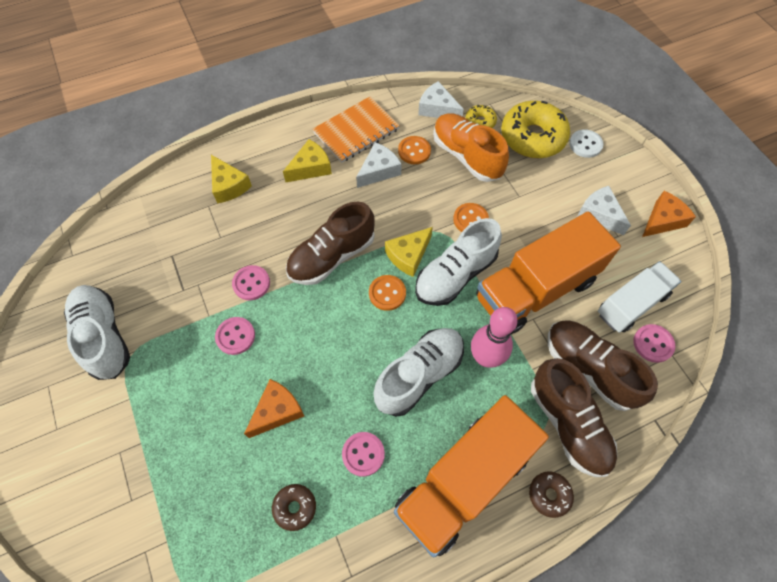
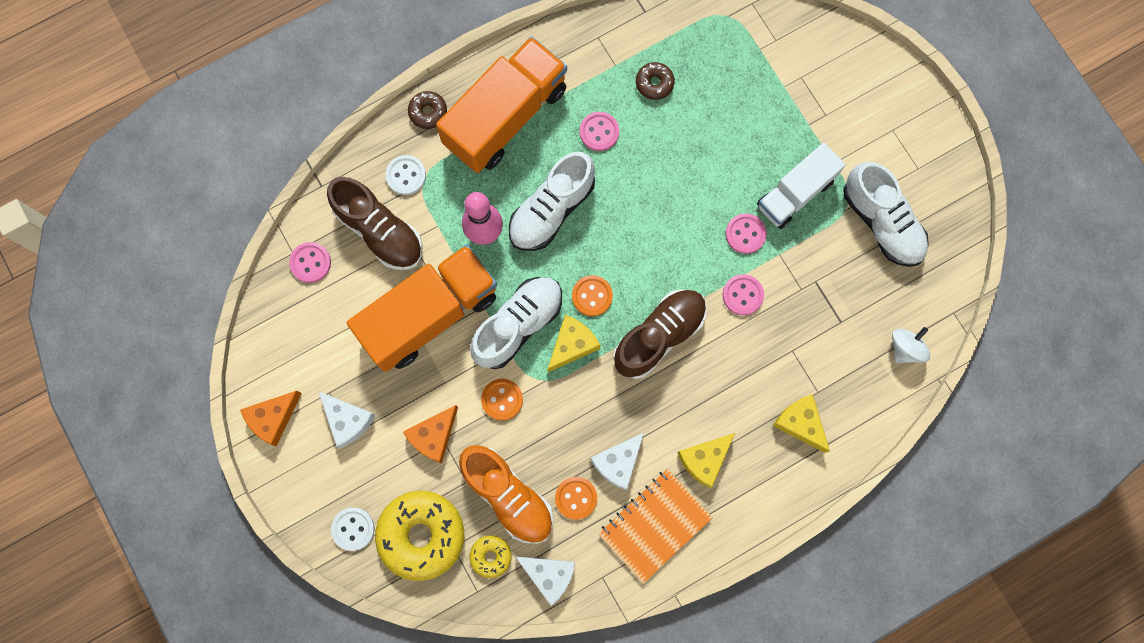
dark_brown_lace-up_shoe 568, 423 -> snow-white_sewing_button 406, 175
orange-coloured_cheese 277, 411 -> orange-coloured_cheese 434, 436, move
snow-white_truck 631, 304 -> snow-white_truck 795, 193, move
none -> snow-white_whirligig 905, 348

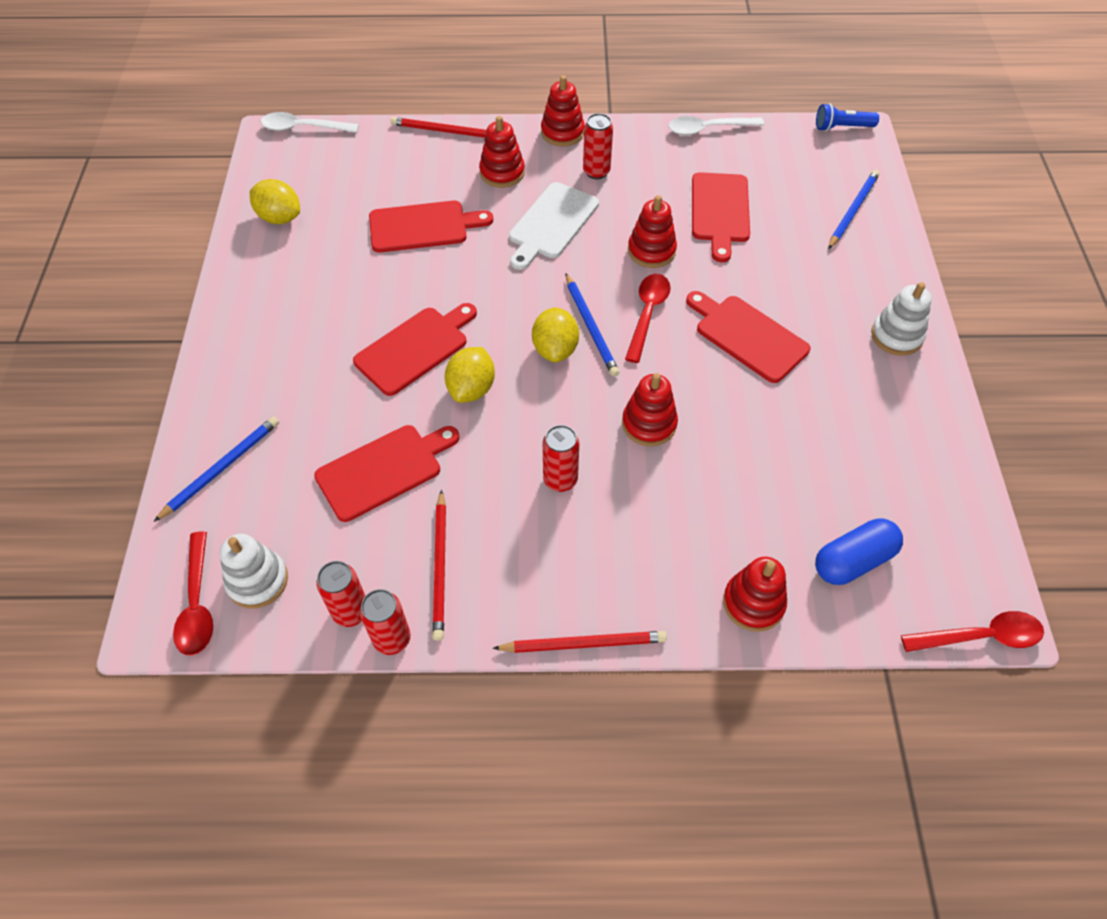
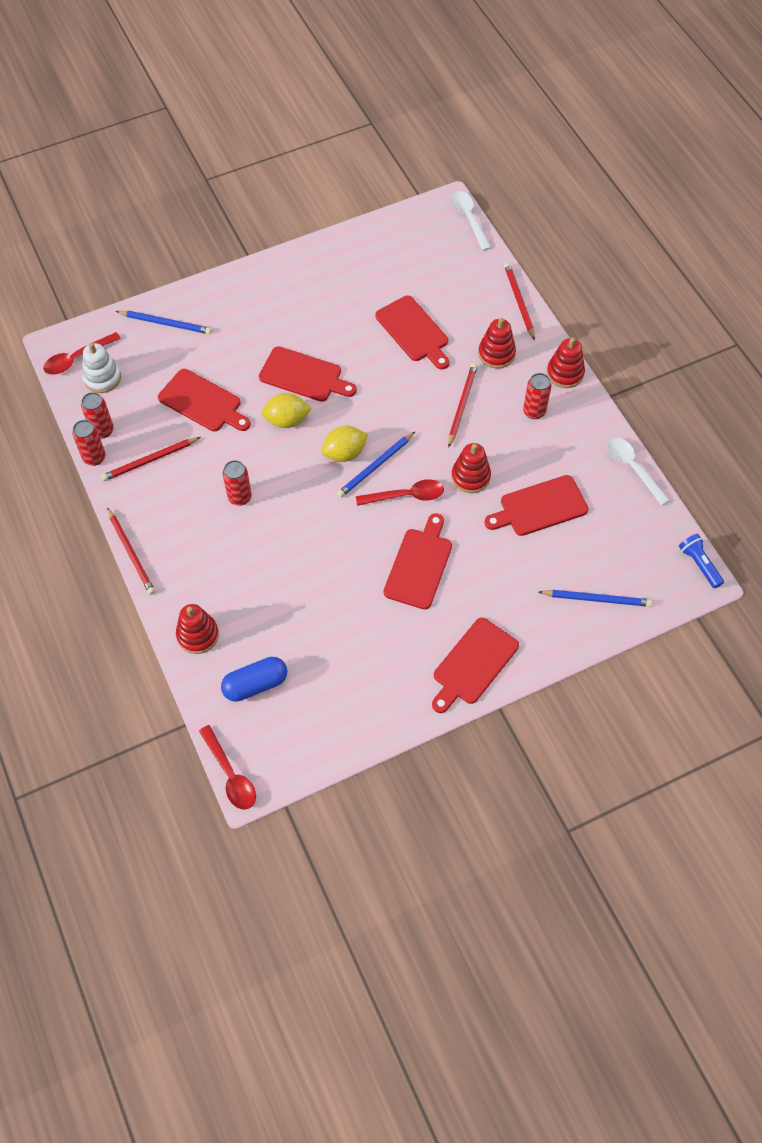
royal_blue_capsule 853, 560 -> royal_blue_capsule 255, 684, 60 degrees counterclockwise
snow-white_stacking_rings 896, 336 -> scarlet_chopping_board 473, 664
snow-white_chopping_board 552, 223 -> scarlet_wooden_pencil 462, 405
yellow_toy_lemon 280, 217 -> none
scarlet_stacking_rings 649, 424 -> none

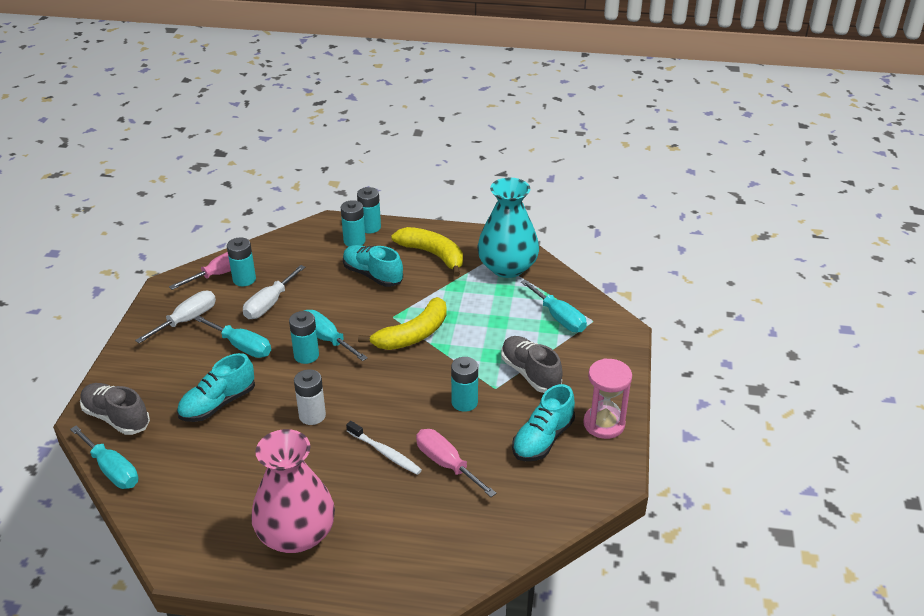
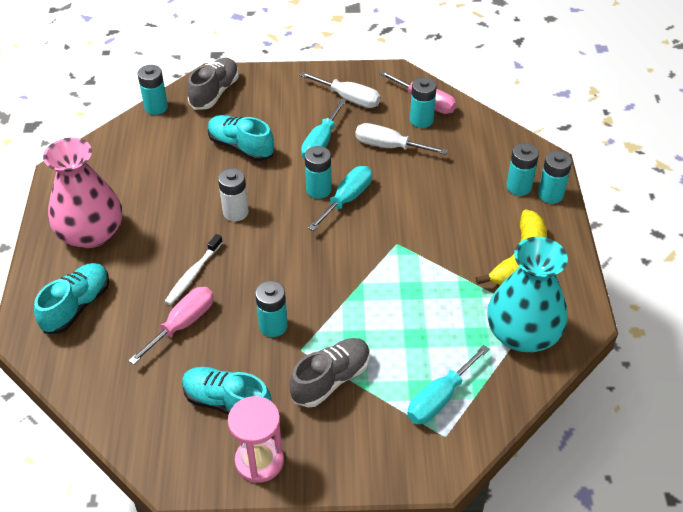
aqua_lace-up_shoe 372, 275 -> aqua_lace-up_shoe 76, 306, move
aqua_flat_screwdriver 112, 470 -> aqua_power_cell 156, 107
yellow_toy_banana 413, 335 -> none

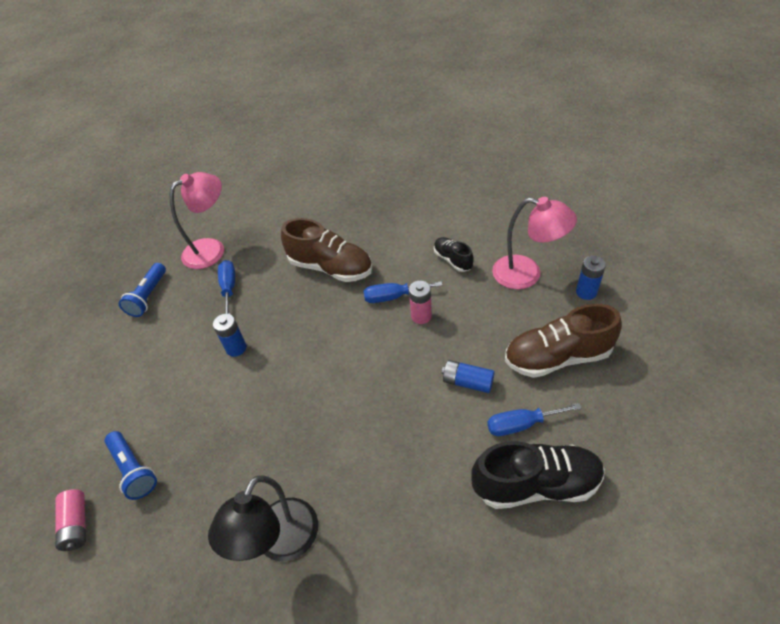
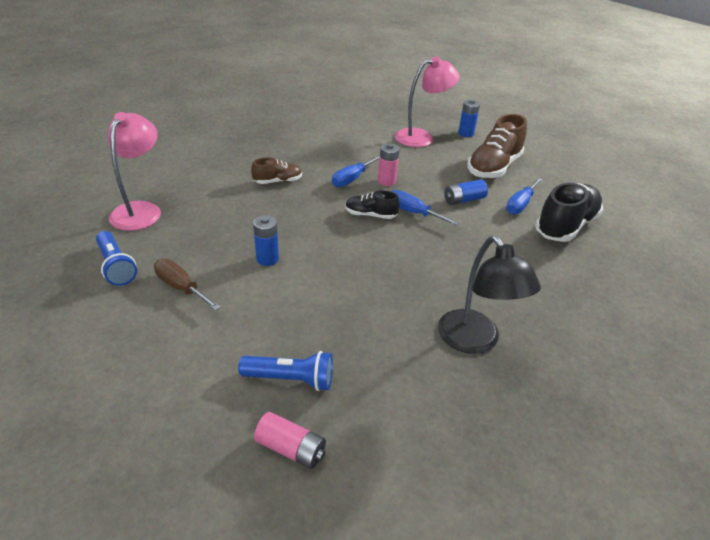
none -> dark_brown_flat_screwdriver 181, 287
dark_brown_lace-up_shoe 330, 268 -> dark_brown_lace-up_shoe 278, 181, x0.54
jet-black_lace-up_shoe 453, 260 -> jet-black_lace-up_shoe 370, 215, move
royal_blue_flat_screwdriver 229, 288 -> royal_blue_flat_screwdriver 413, 212, move

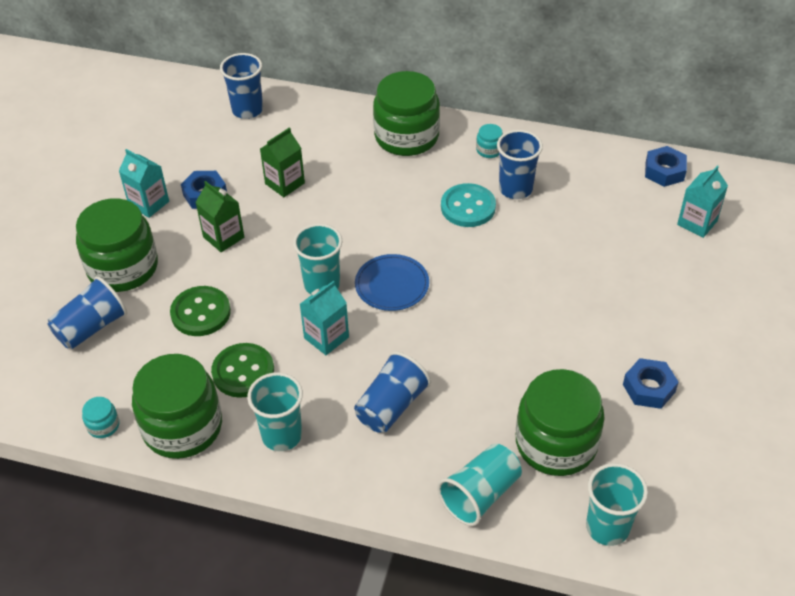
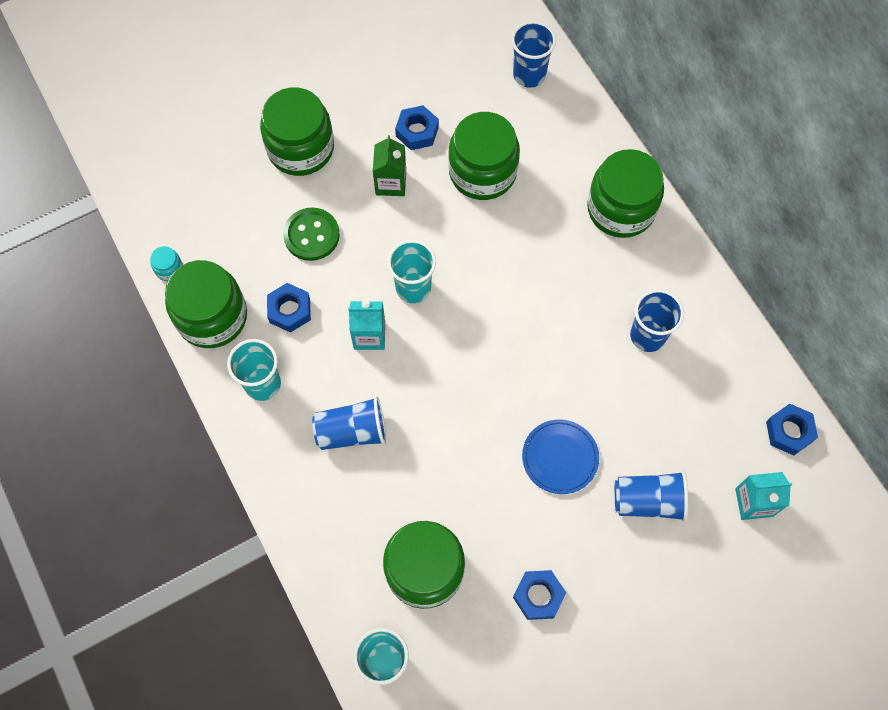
green_sewing_button 243, 372 -> royal_blue_hexagon_nut 289, 310
green_milk_carton 285, 183 -> green_jar 482, 172
royal_blue_plate 392, 285 -> royal_blue_plate 560, 457, move
royal_blue_tumbler 91, 328 -> royal_blue_tumbler 648, 501, move
aqua_milk_carton 149, 203 -> none
aqua_tumbler 480, 494 -> none
aqua_sewing_button 468, 207 -> none
aqua_jar 489, 150 -> none

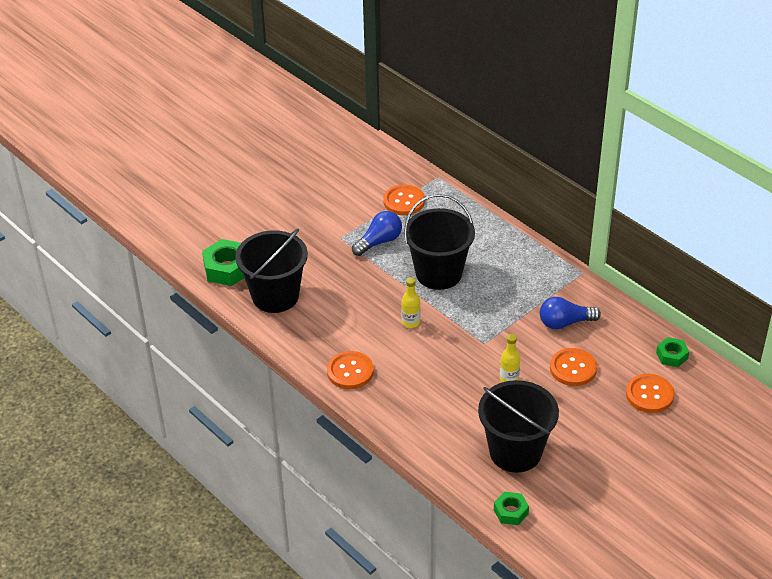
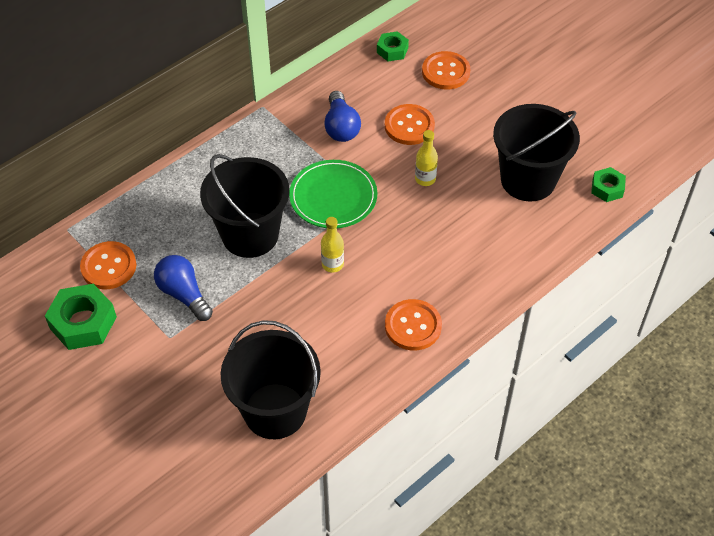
green_hexagon_nut 227, 268 -> green_hexagon_nut 83, 322, move
none -> green_plate 333, 197

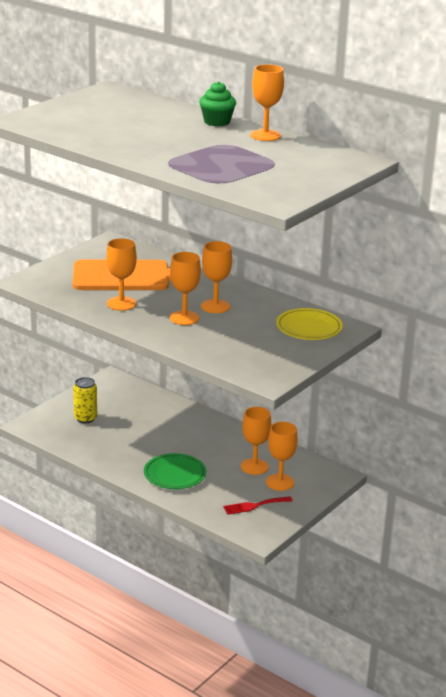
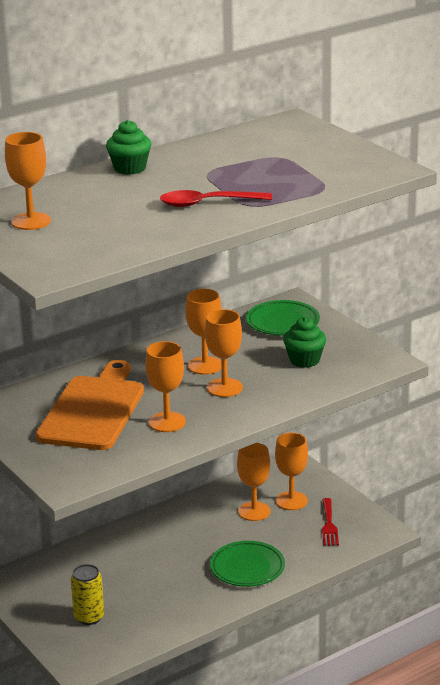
orange-coloured_wine_glass 265, 135 -> orange-coloured_wine_glass 31, 221, move
none -> scarlet_tablespoon 208, 203
yellow_plate 309, 328 -> green_plate 282, 322
none -> green_cupcake 304, 360

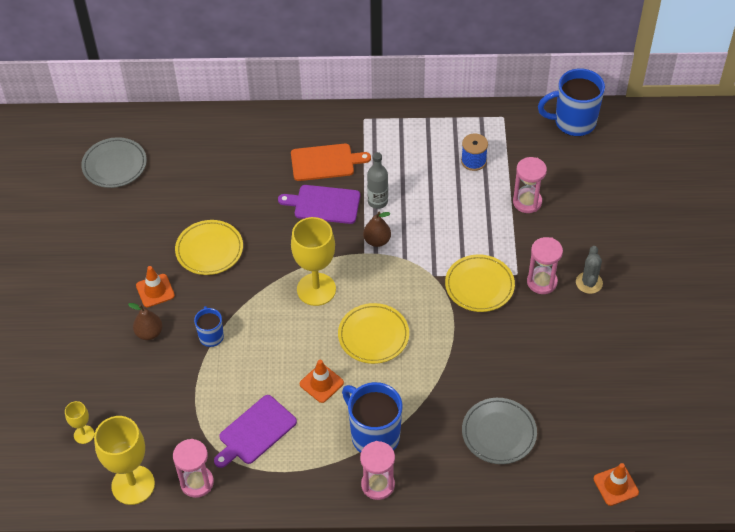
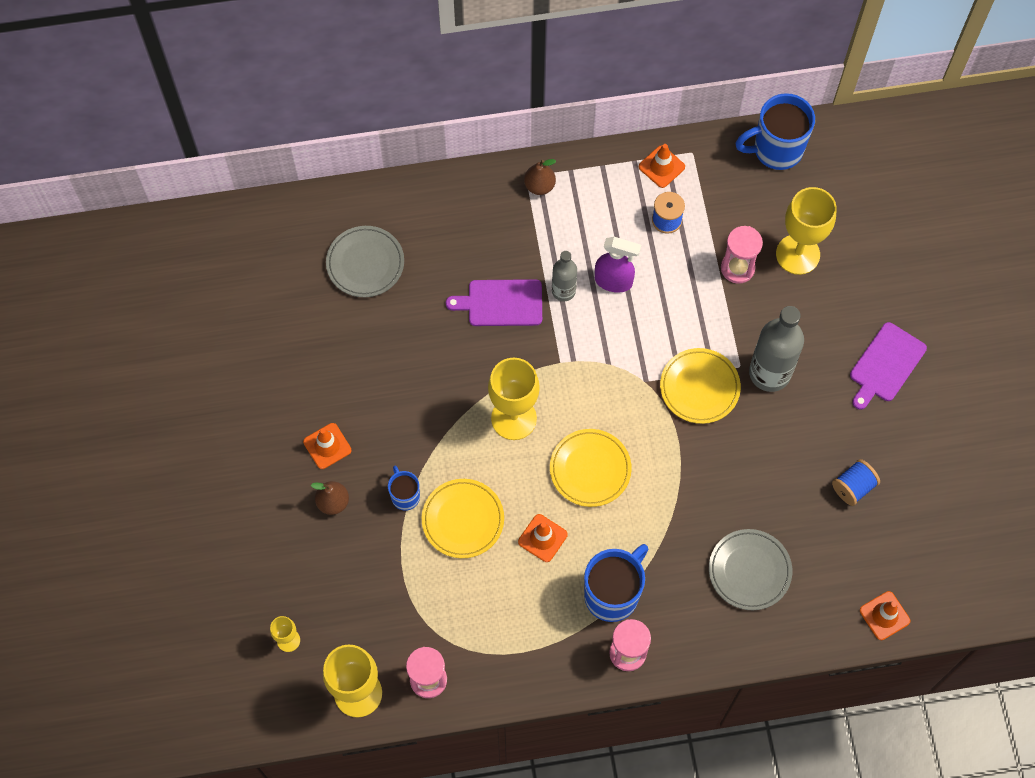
gray_plate 114, 165 -> gray_plate 365, 263, move
yellow_plate 209, 250 -> yellow_plate 463, 520, move
dark_brown_pear_fruit 377, 241 -> dark_brown_pear_fruit 539, 186, move
royal_blue_mug 374, 435 -> royal_blue_mug 613, 594, 90 degrees clockwise
none -> violet_spray_bottle 614, 281
none -> orange-coloured_road_cone 661, 167
pink_sand_timer 542, 282 -> gray_drink_bottle 769, 373
none -> yellow_wine_glass 797, 254
none -> royal_blue_reel_of_thread 853, 487
violet_chopping_board 255, 431 -> violet_chopping_board 885, 365, move
orange-coloured_chopping_board 325, 162 -> none
gray_cactus 589, 283 -> none

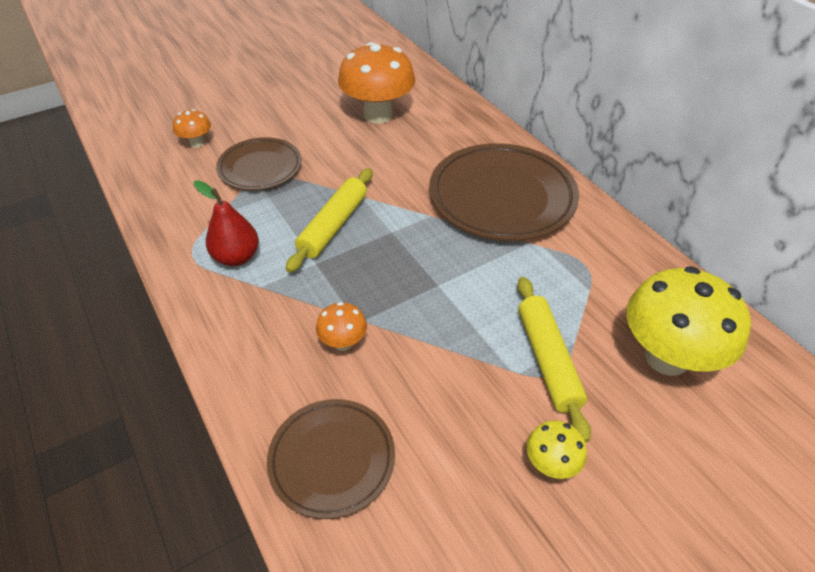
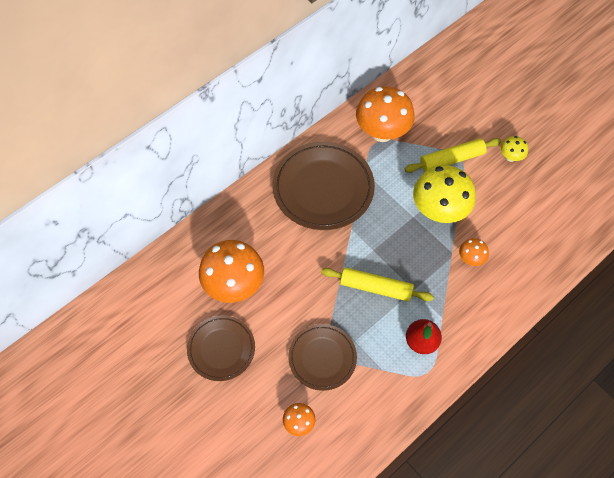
dark_brown_plate 332, 459 -> dark_brown_plate 221, 349, move
none -> orange-coloured_toadstool 382, 132
yellow_toadstool 666, 357 -> yellow_toadstool 438, 211, move

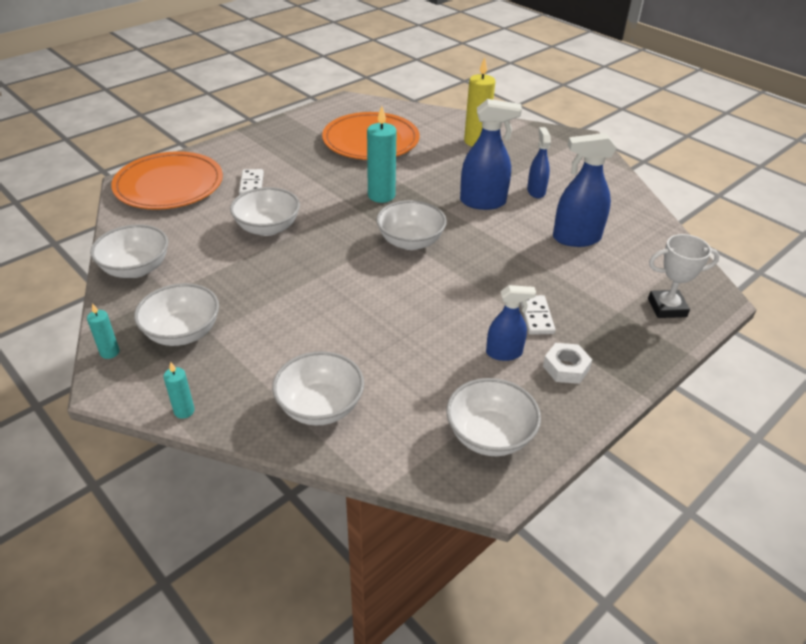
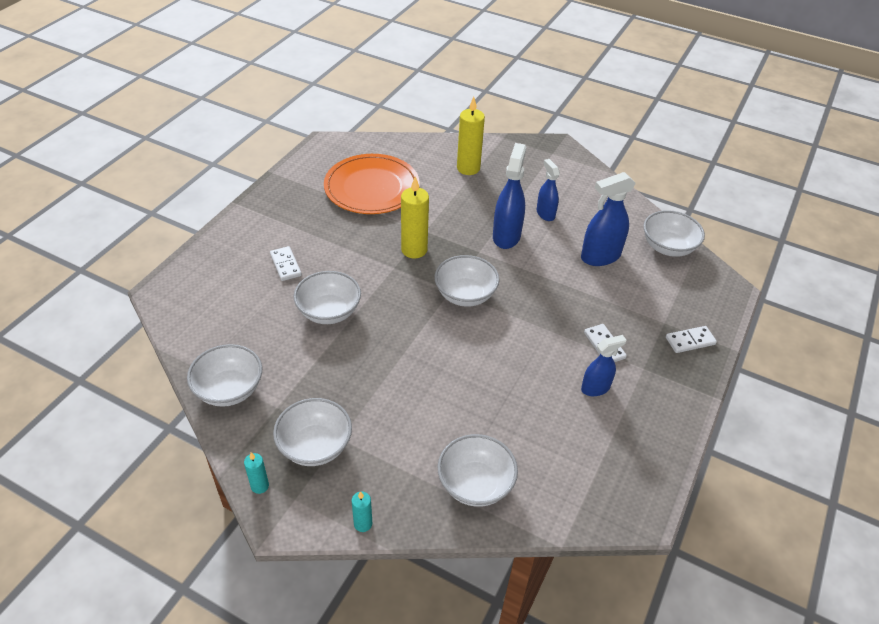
aqua_candle 381, 195 -> yellow_candle 414, 250
royal_blue_spray_bottle 483, 202 -> royal_blue_spray_bottle 506, 236, 60 degrees counterclockwise
snow-white_deep_dish 489, 435 -> snow-white_deep_dish 668, 247, move
none -> snow-white_domino_piece 690, 341
orange-coloured_plate 169, 185 -> none
snow-white_hexagon_nut 566, 368 -> none
snow-white_award_cup 667, 308 -> none

